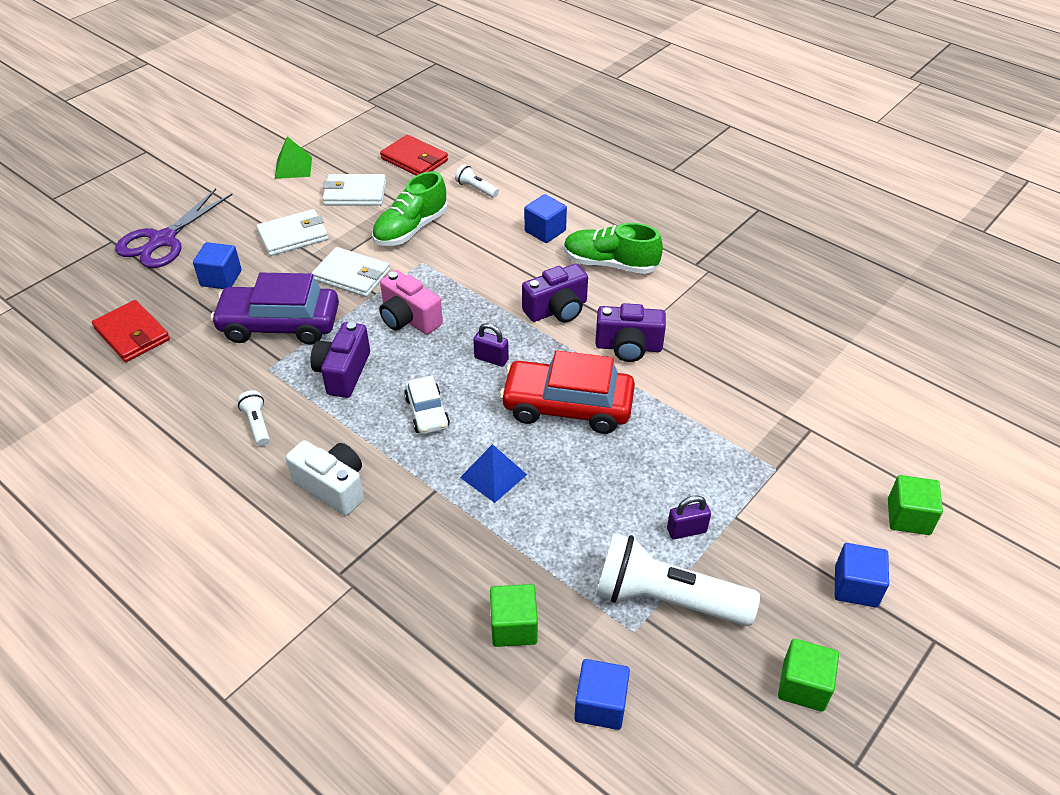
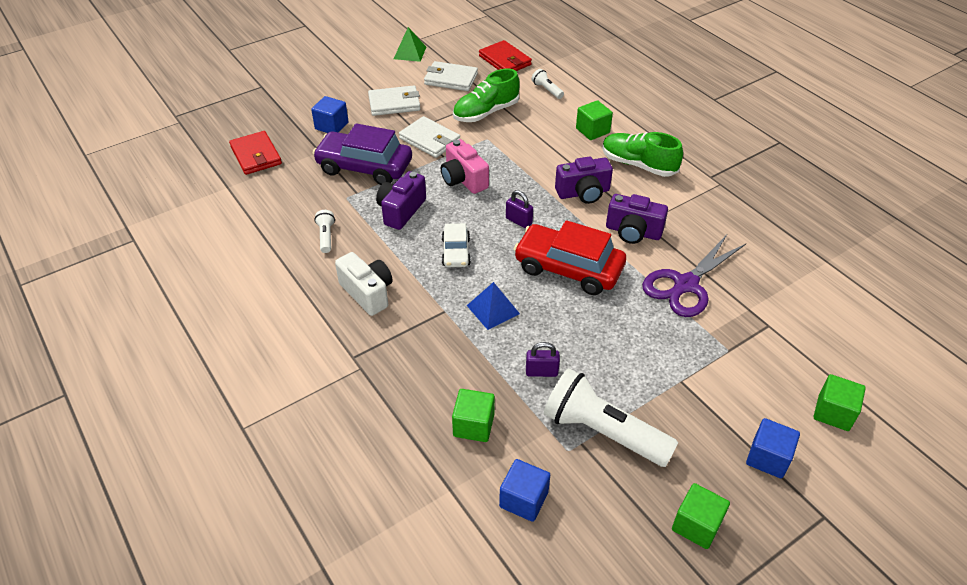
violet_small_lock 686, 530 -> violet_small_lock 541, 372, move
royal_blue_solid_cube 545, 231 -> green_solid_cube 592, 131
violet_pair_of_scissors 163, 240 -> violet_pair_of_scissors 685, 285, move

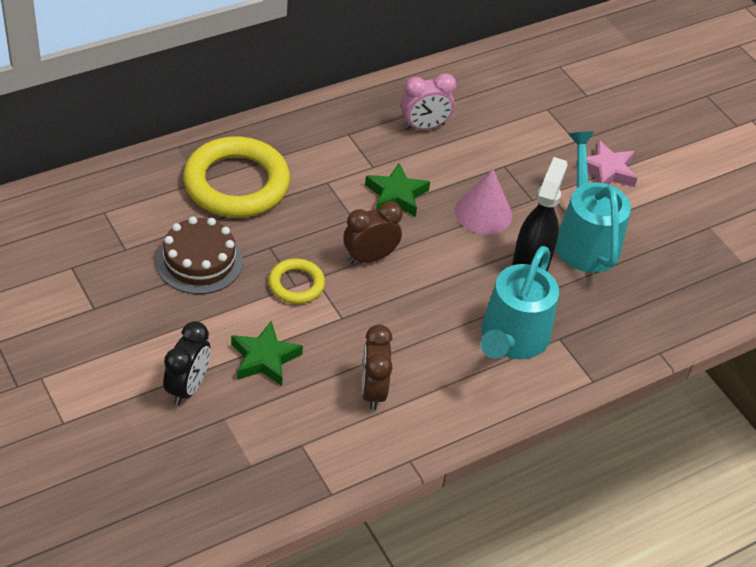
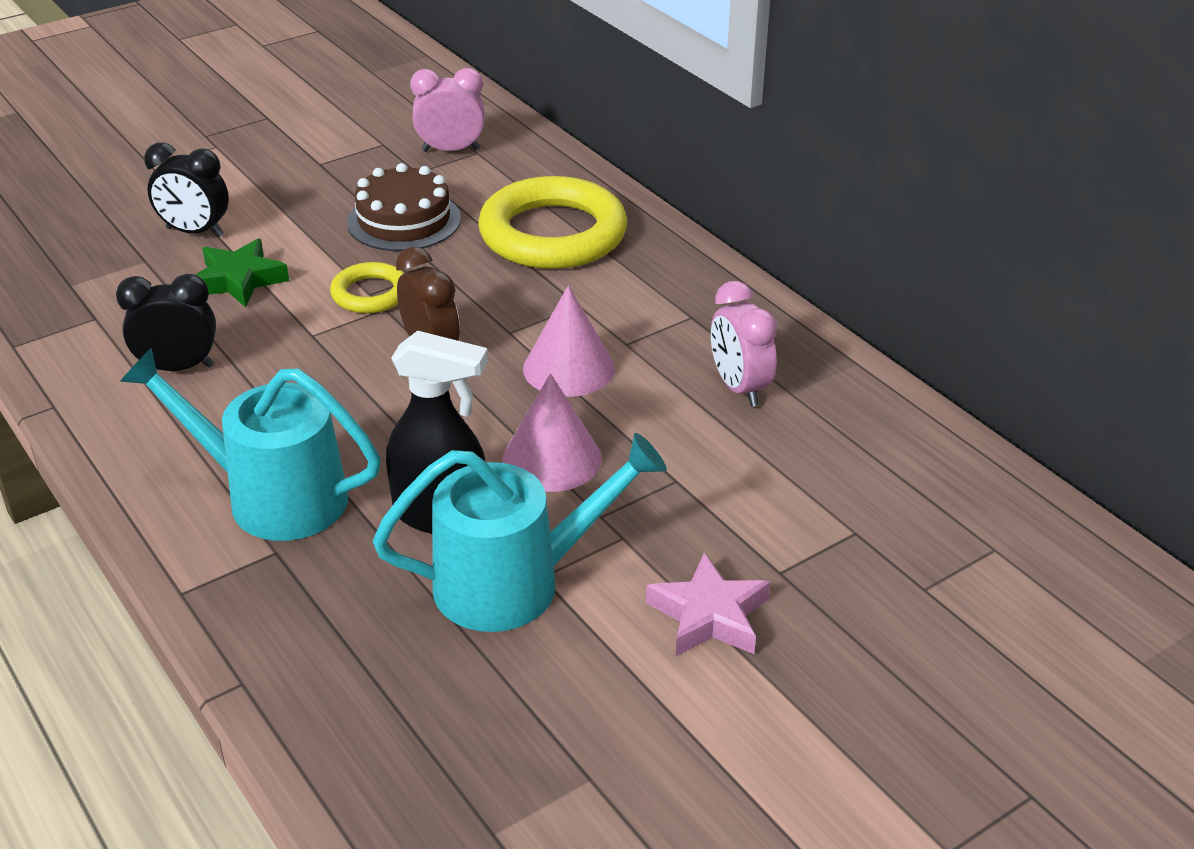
dark_brown_clock 373, 391 -> jet-black_clock 178, 368
none -> pink_clock 450, 150
green_star_shape 396, 195 -> pink_solid_cone 569, 368

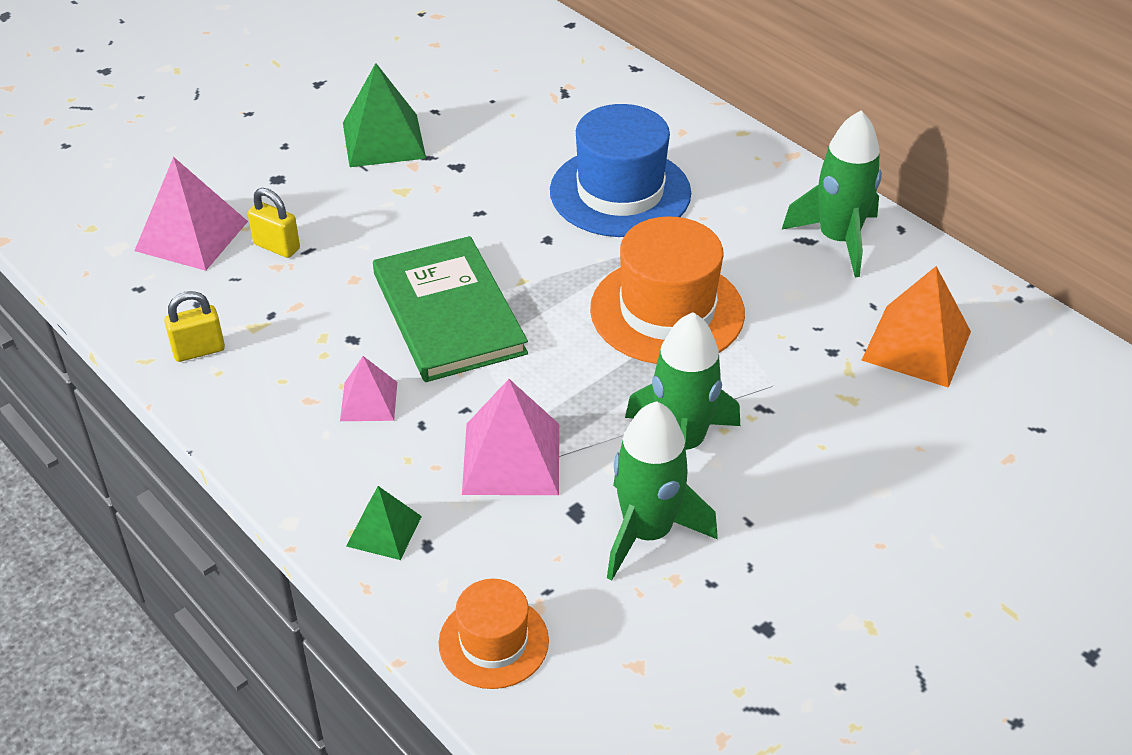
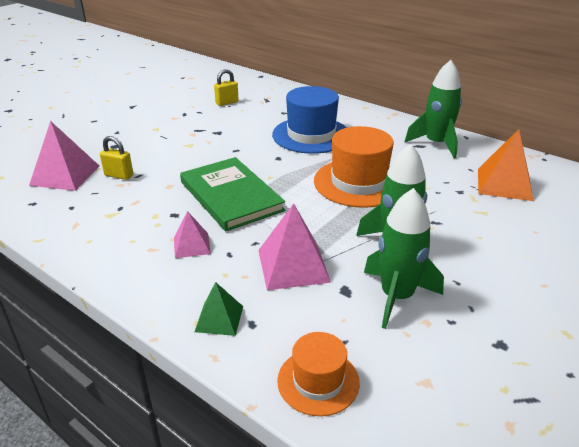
yellow_small_lock 199, 350 -> yellow_small_lock 227, 102, move
green_solid_pyramid 383, 140 -> none

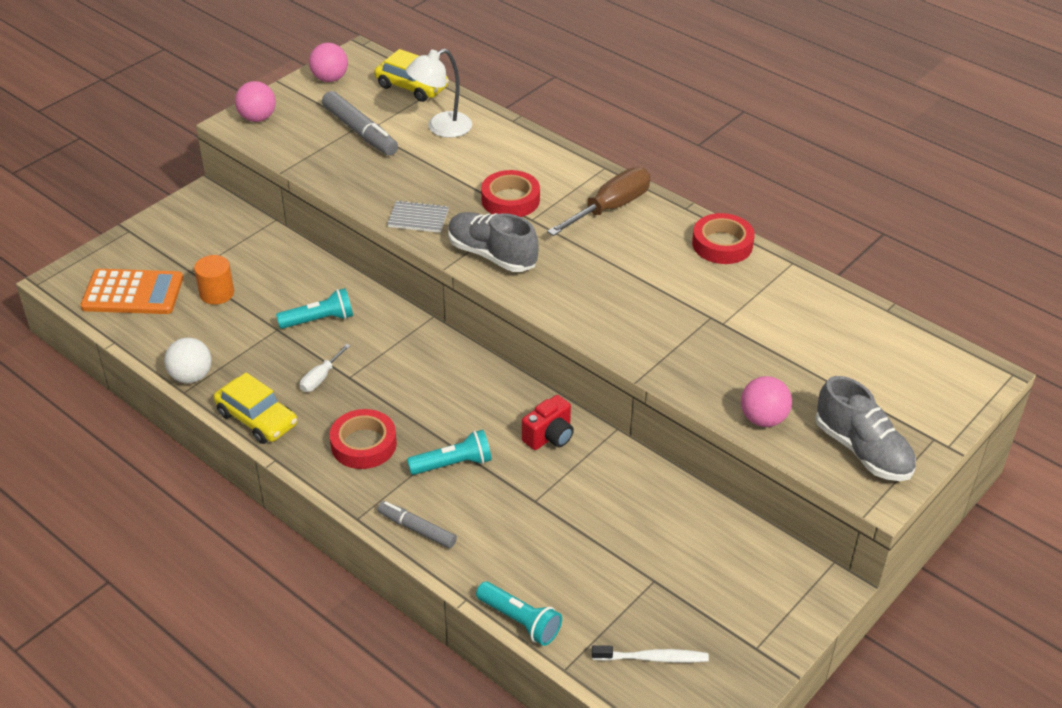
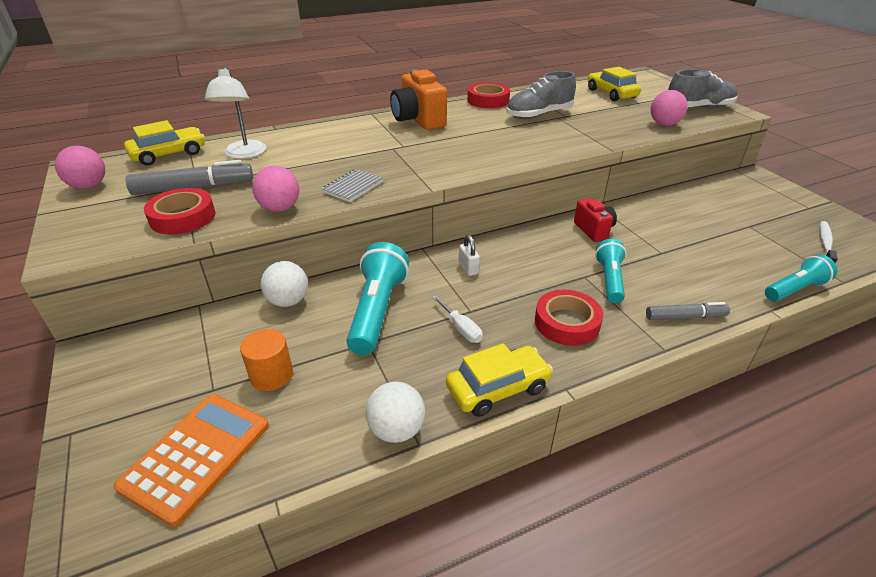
scarlet_roll_of_tape 510, 200 -> scarlet_roll_of_tape 182, 217, move
pink_ball 257, 118 -> pink_ball 280, 208, move
none -> snow-white_ball 288, 301
aqua_flashlight 319, 320 -> aqua_flashlight 377, 310, x1.56
dark_brown_flat_screwdriver 610, 208 -> orange-coloured_photo_camera 418, 120
none -> snow-white_small_lock 468, 268
gray_lace-up_shoe 492, 255 -> gray_lace-up_shoe 539, 115, move
none -> yellow_automobile 611, 93
gray_marker 417, 529 -> gray_marker 685, 317, 150 degrees counterclockwise

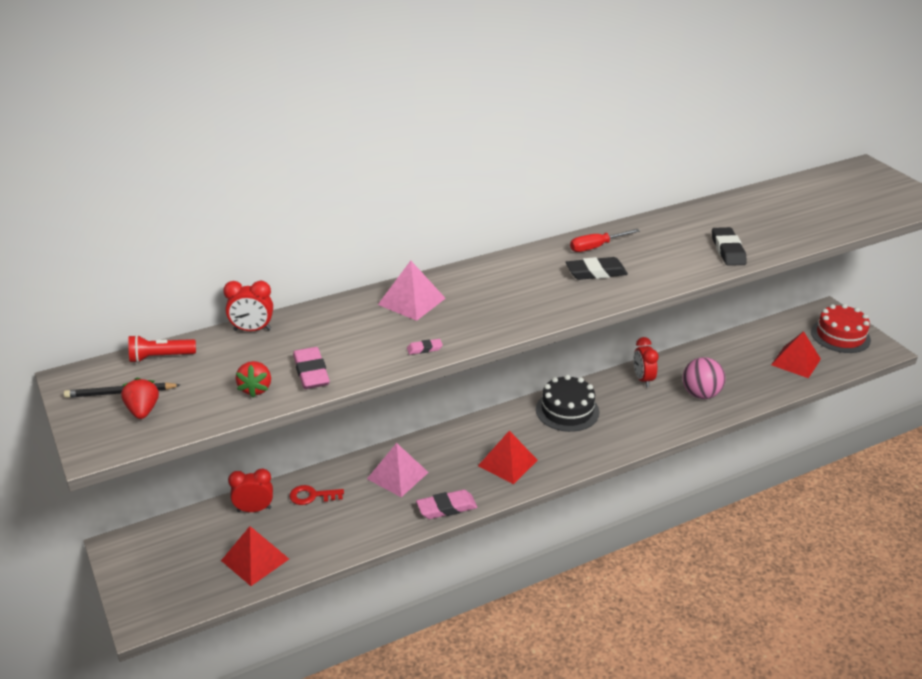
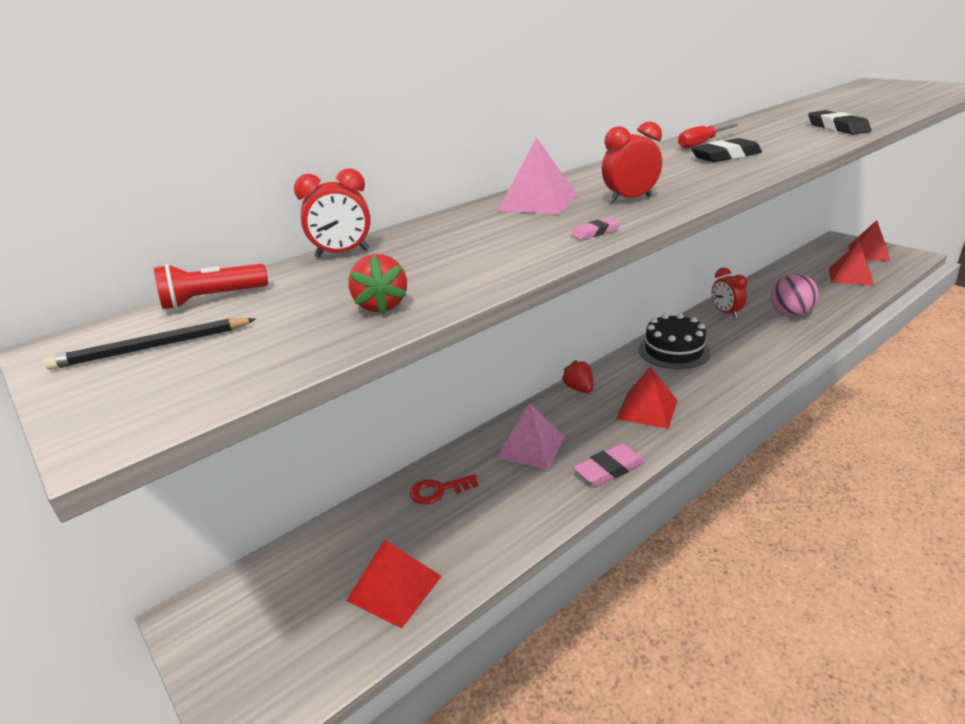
scarlet_berry 143, 411 -> scarlet_berry 579, 389, move
scarlet_clock 254, 509 -> scarlet_clock 630, 199, move
scarlet_gateau 840, 336 -> scarlet_solid_pyramid 868, 253
pink_pencil_eraser 311, 372 -> none

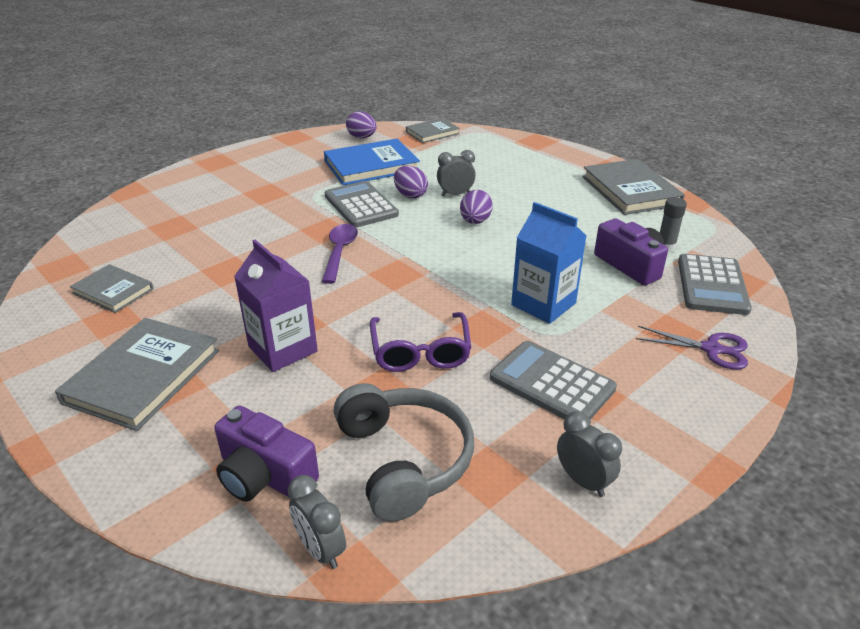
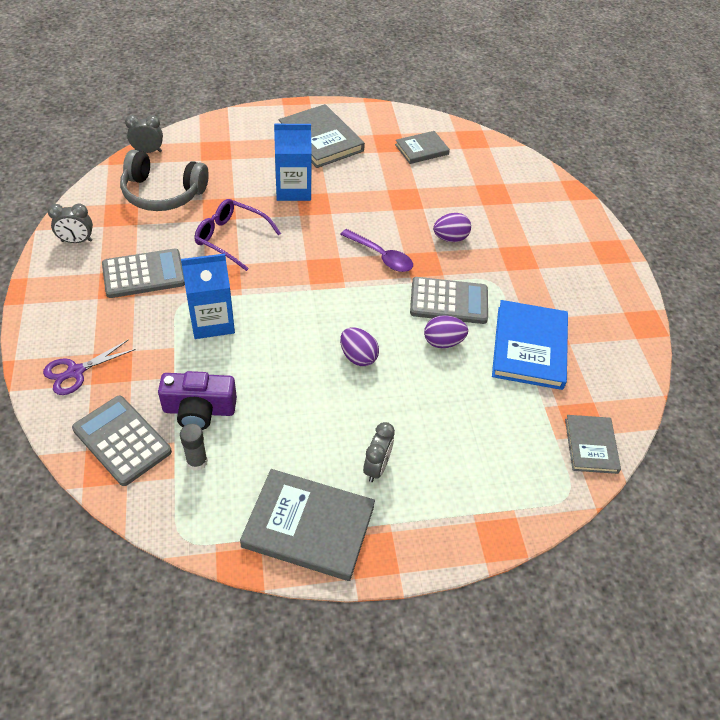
violet_milk_carton 283, 349 -> royal_blue_milk_carton 293, 189
gray_clock 455, 194 -> gray_clock 376, 467, move
violet_egg_shape 362, 137 -> violet_egg_shape 450, 238, move
violet_photo_camera 264, 475 -> none

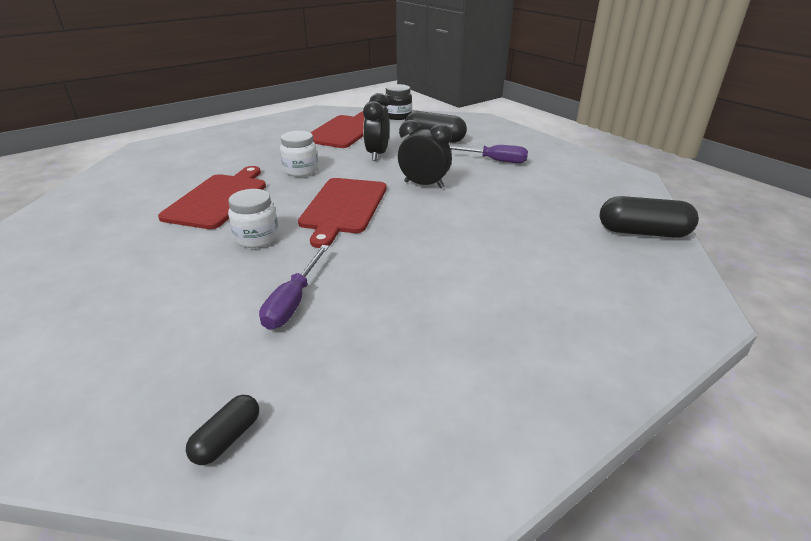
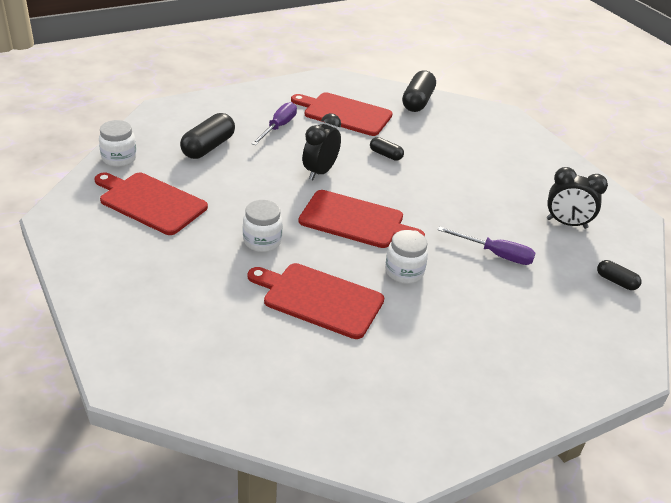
jet-black_jar 398, 116 -> snow-white_jar 119, 158
none -> scarlet_chopping_board 344, 114
none -> jet-black_capsule 386, 155
jet-black_clock 377, 154 -> jet-black_clock 566, 223, move

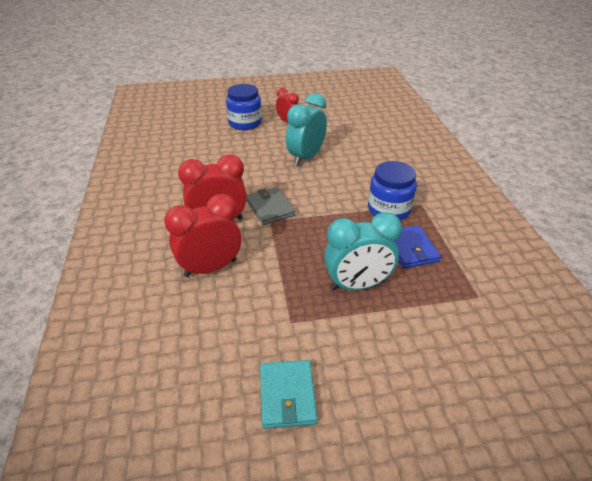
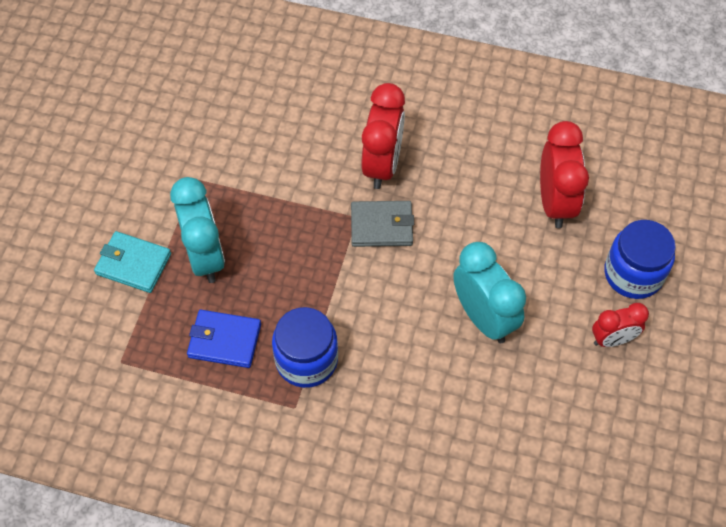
aqua_wallet 287, 395 -> aqua_wallet 133, 264, move
aqua_clock 357, 285 -> aqua_clock 205, 256, 150 degrees clockwise
scarlet_clock 210, 268 -> scarlet_clock 555, 202, move

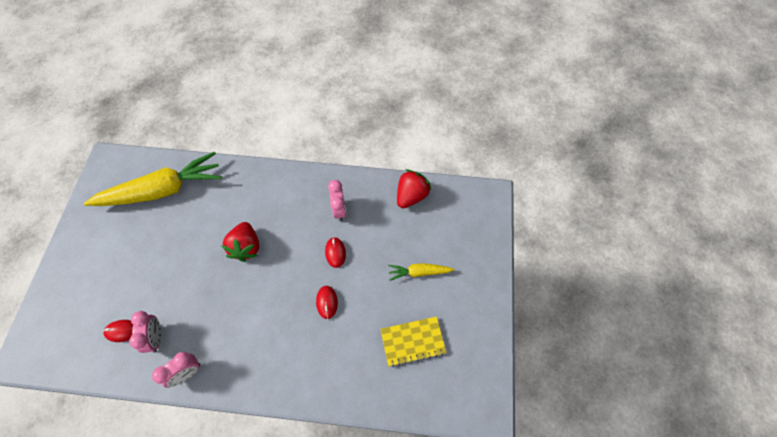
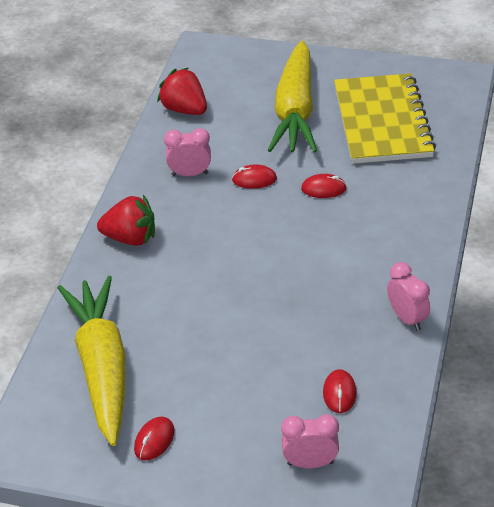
scarlet_berry 246, 247 -> scarlet_berry 130, 238, move
none -> scarlet_PC_mouse 154, 440
yellow_toy_carrot 419, 272 -> yellow_toy_carrot 295, 111, x2.16
pink_clock 156, 338 -> pink_clock 310, 463, move
yellow_notebook 412, 341 -> yellow_notebook 382, 121, x1.78

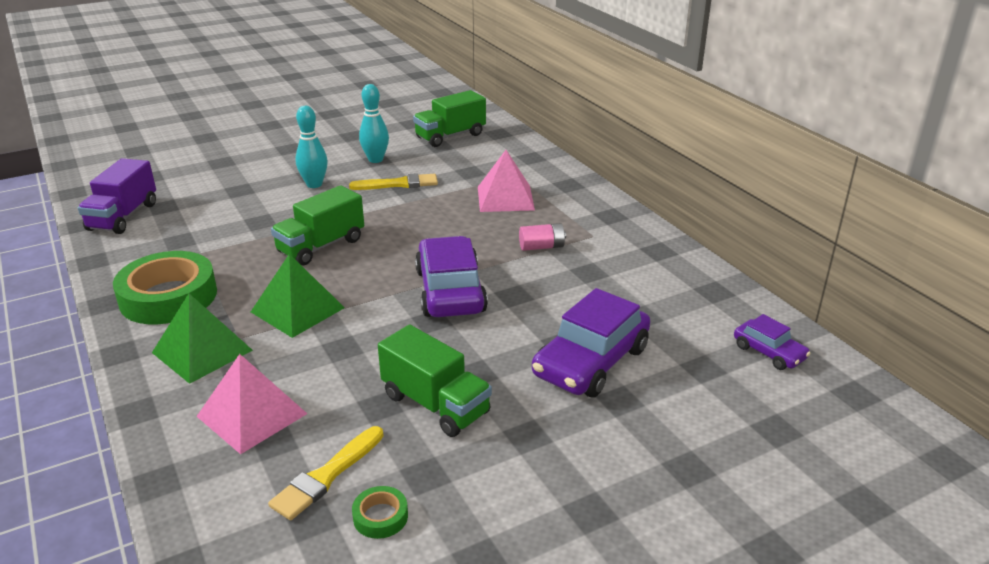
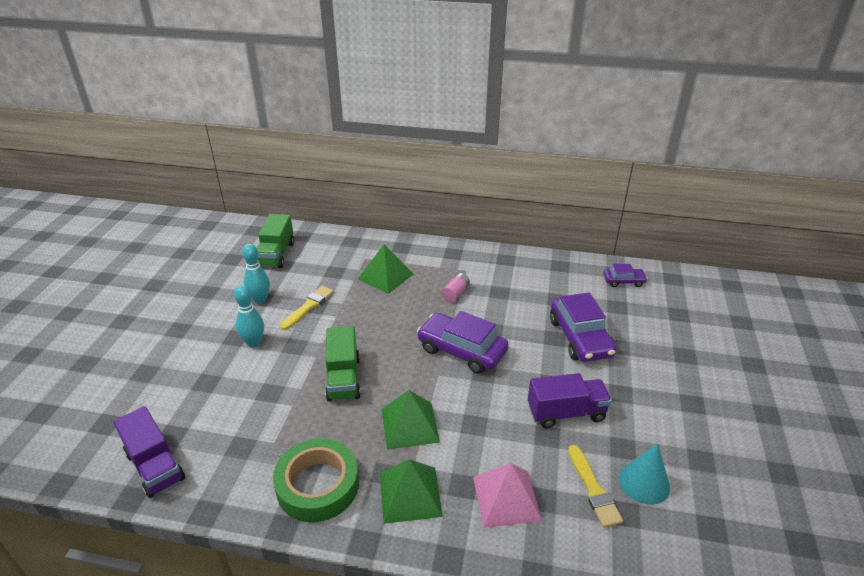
pink_solid_pyramid 505, 198 -> green_solid_pyramid 385, 276
green_truck 435, 404 -> violet_truck 566, 413
green_roll_of_tape 380, 516 -> aqua_solid_cone 644, 482

